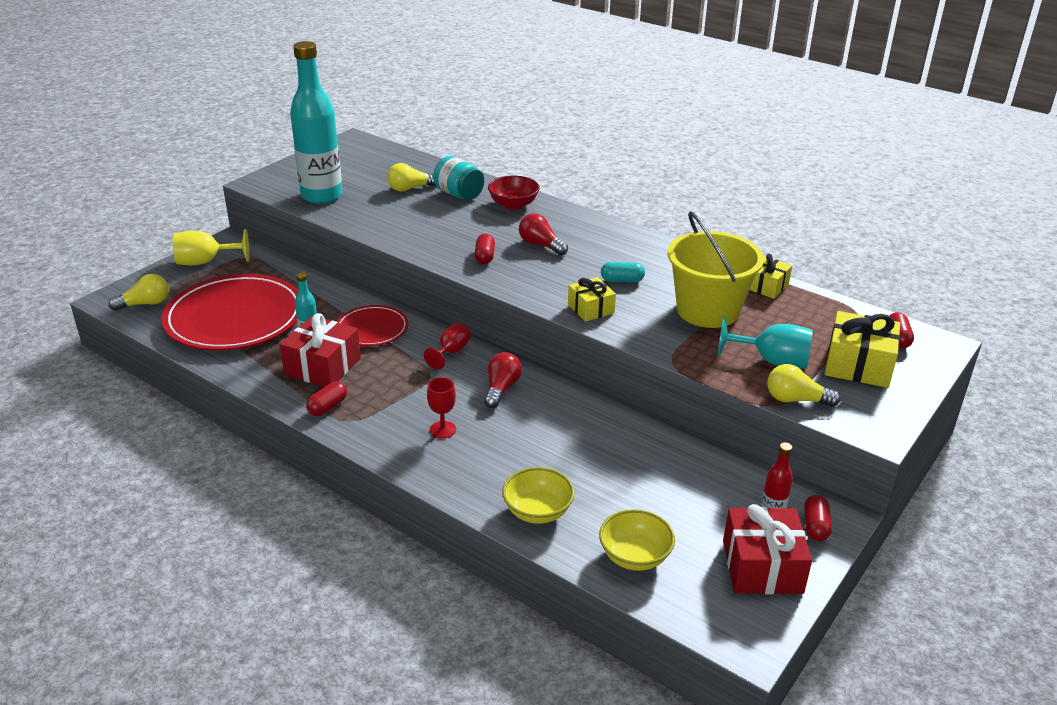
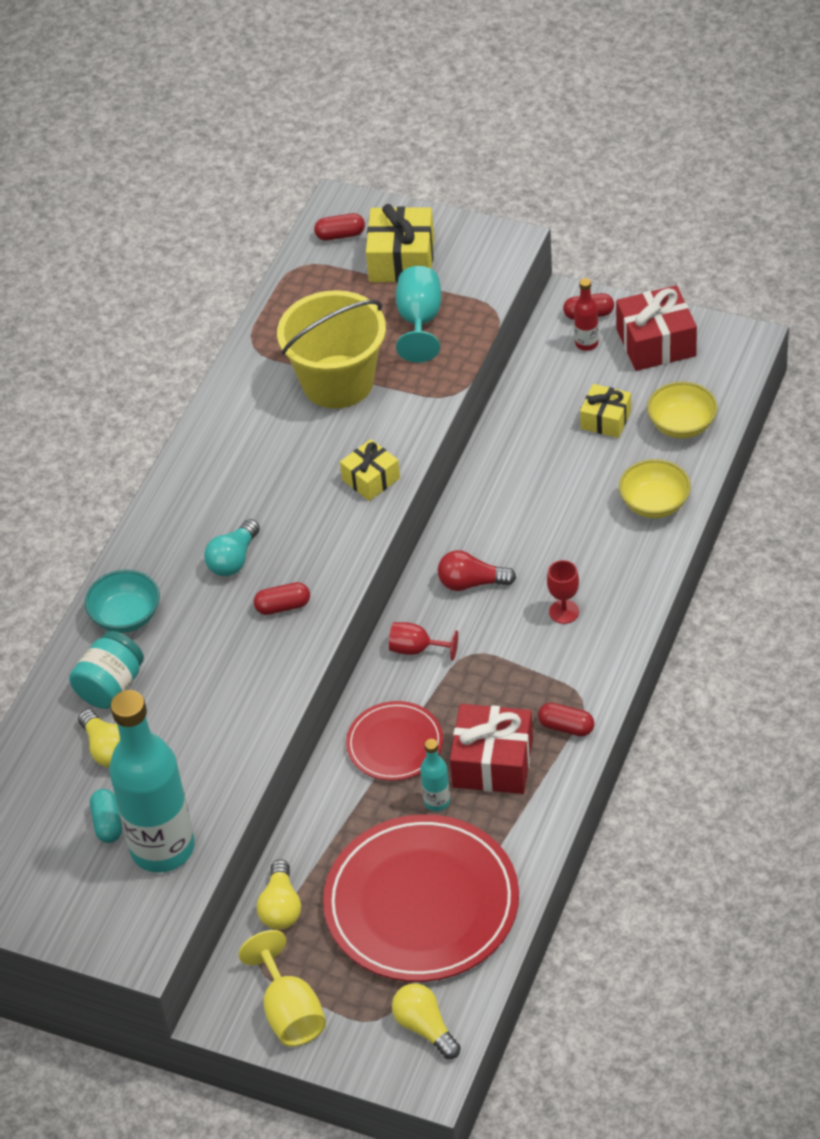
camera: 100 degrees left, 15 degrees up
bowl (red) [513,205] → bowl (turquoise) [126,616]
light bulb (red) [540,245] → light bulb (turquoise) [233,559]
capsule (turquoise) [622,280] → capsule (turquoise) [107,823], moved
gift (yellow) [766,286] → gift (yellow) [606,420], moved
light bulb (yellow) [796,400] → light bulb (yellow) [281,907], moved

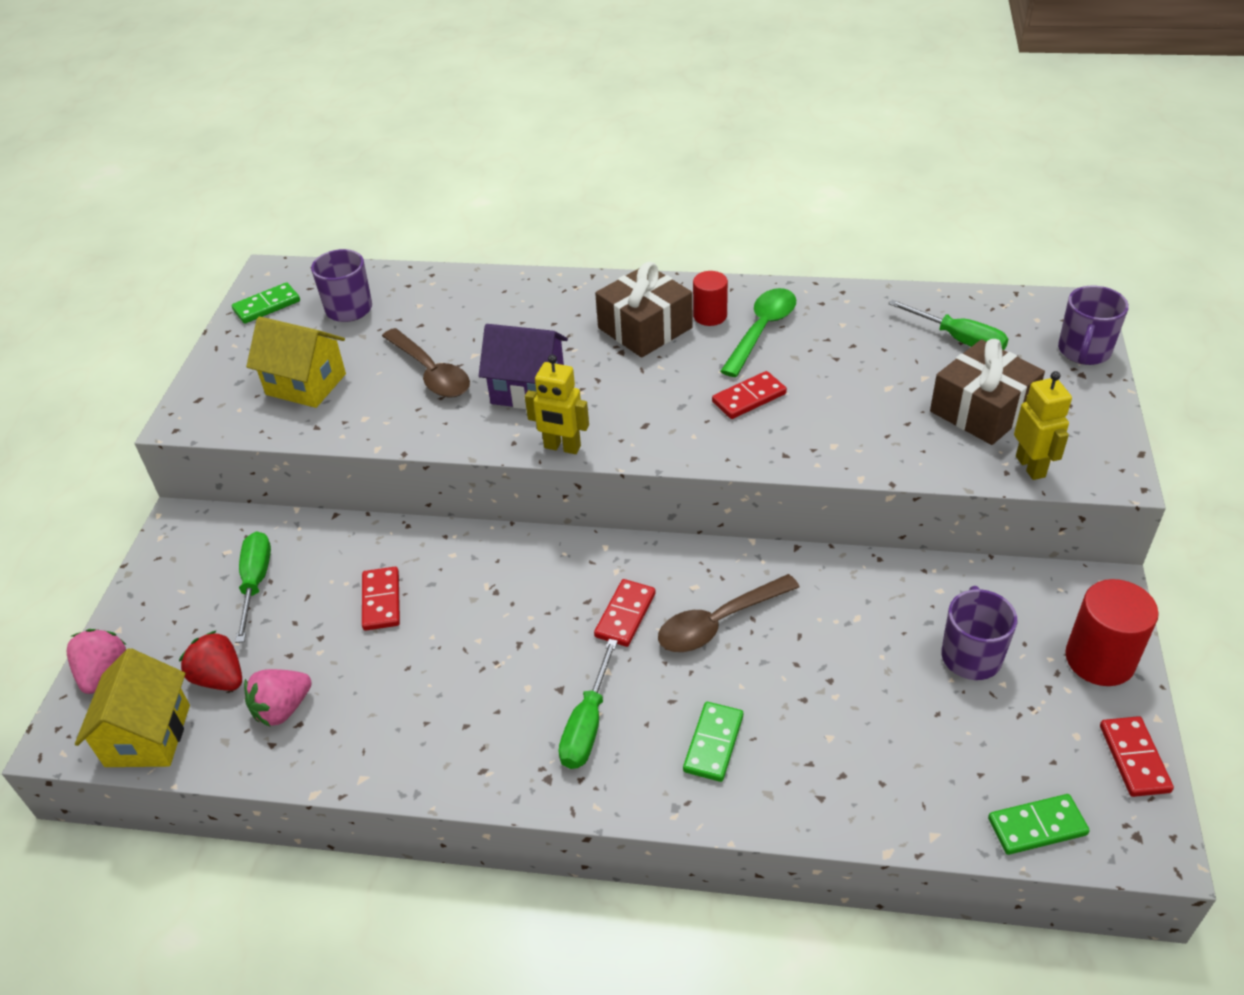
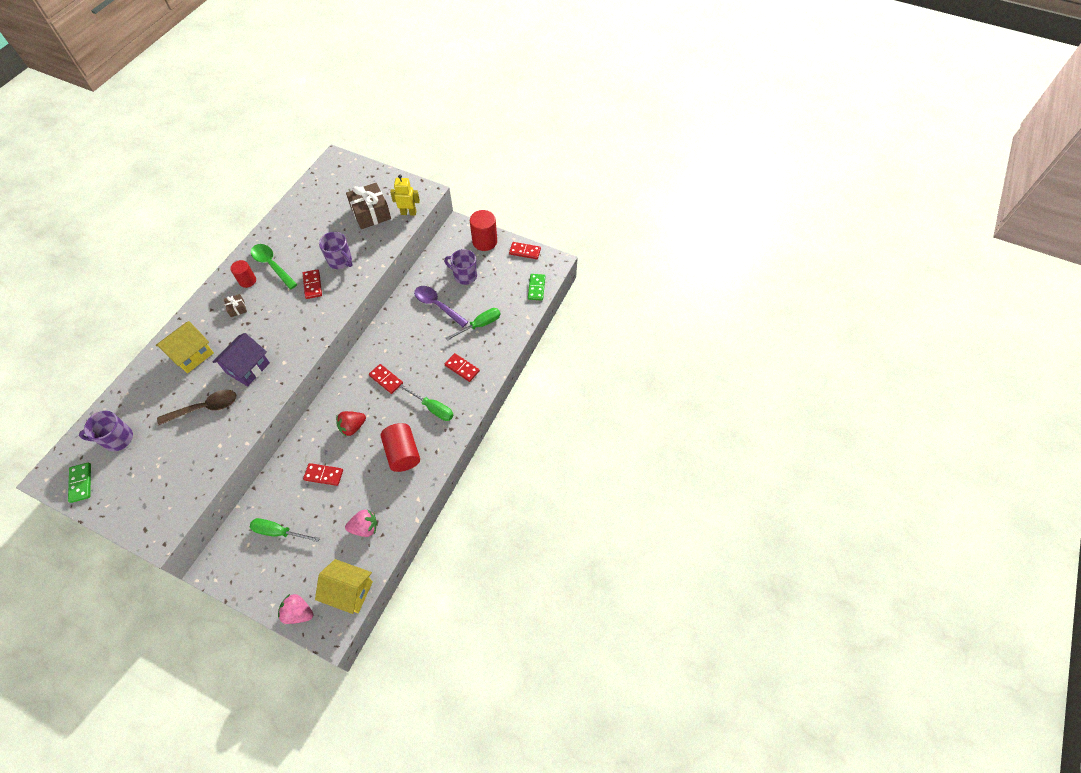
camera: 75 degrees left, 15 degrees up
strawberry (red) [220,678] → strawberry (red) [352,427], moved
strawberry (pink) [282,709] → strawberry (pink) [365,527], 75 degrees counterclockwise
house (yellow) [306,384] → house (yellow) [192,355], moved
robot (yellow) [562,447] → -
gift (brown) [645,328] → gift (brown) [237,308], x0.46
spoon (brown) [718,623] → -
domino (green) [713,743] → domino (red) [462,368]
screwdriver (green) [959,339] → screwdriver (green) [480,325], moved
mug (purple) [1083,351] → mug (purple) [340,261], moved
- → cylinder (red) [403,453]
- → spoon (purple) [437,305]

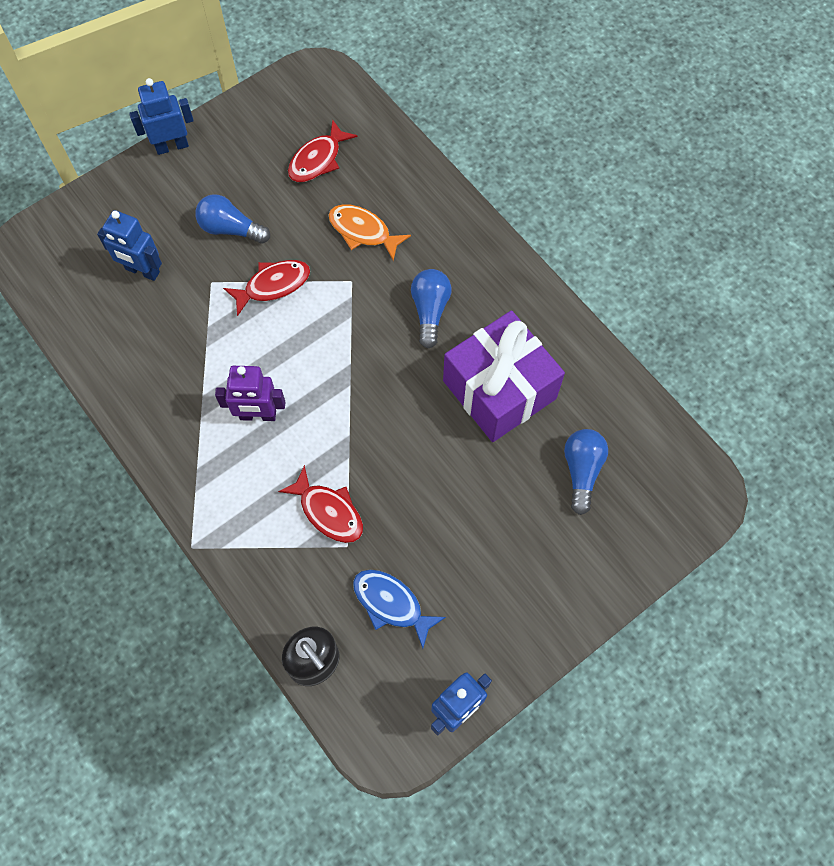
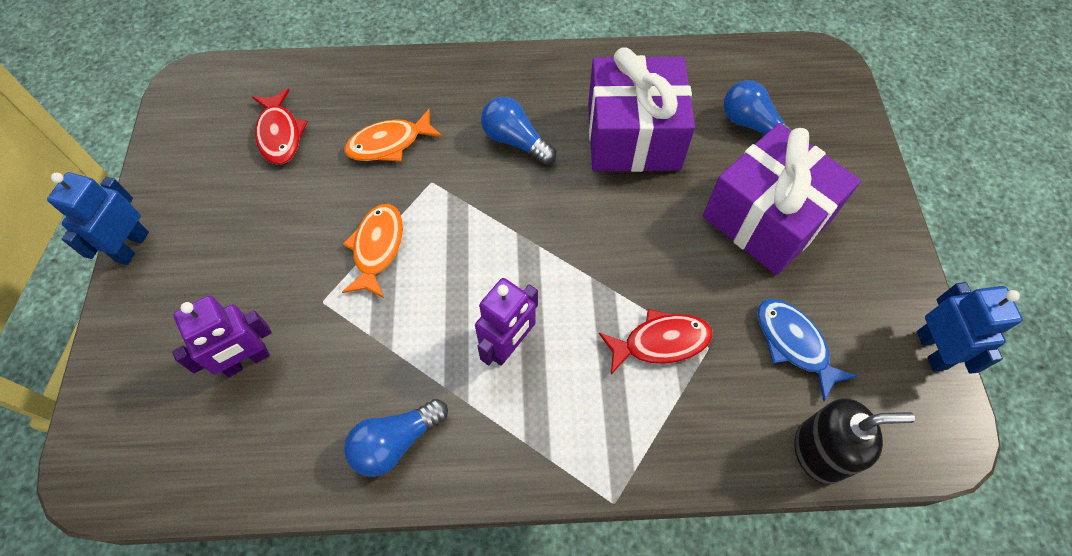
camera: 55 degrees left, 5 degrees down
robot (blue) [142,271] → robot (purple) [247,361]
light bulb (blue) [231,229] → light bulb (blue) [395,442], moved
fish (red) [273,285] → fish (orange) [377,248]
fish (blue) [391,604] → fish (blue) [793,344], 75 degrees clockwise
- → gift (purple) [766,218]

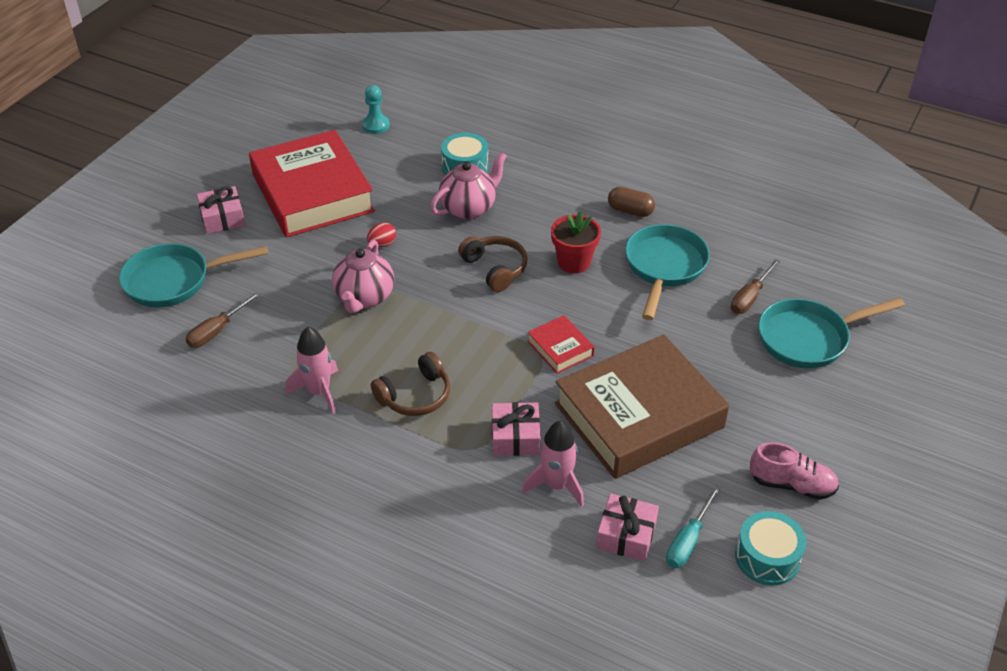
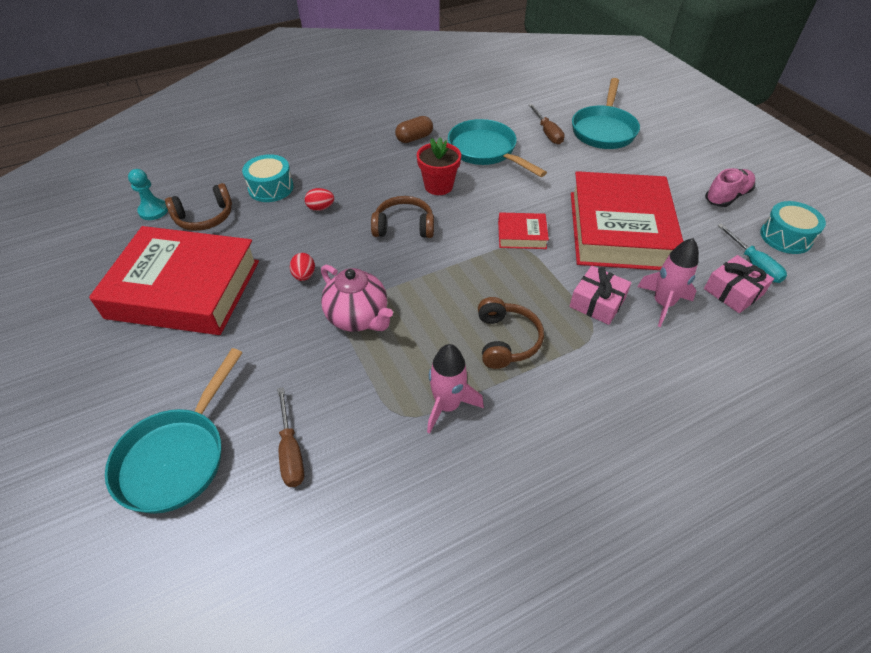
camera: 55 degrees left, 5 degrees up
gift (pink) [222,218] → -
teapot (pink) [469,208] → egg (red) [320,208]
book (brown) [639,415] → book (red) [619,230]
- → headphones (brown) [205,217]

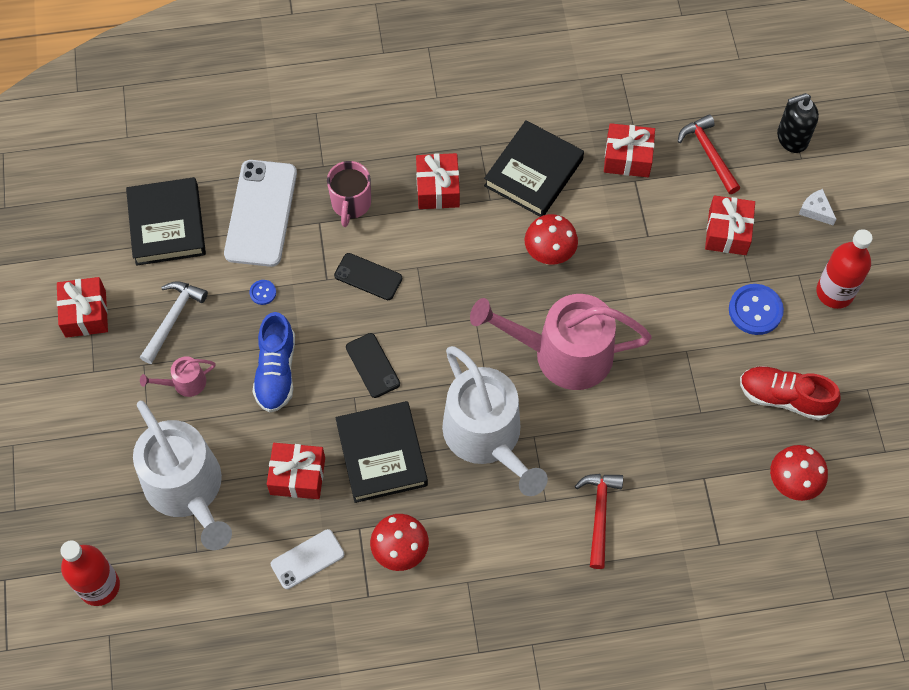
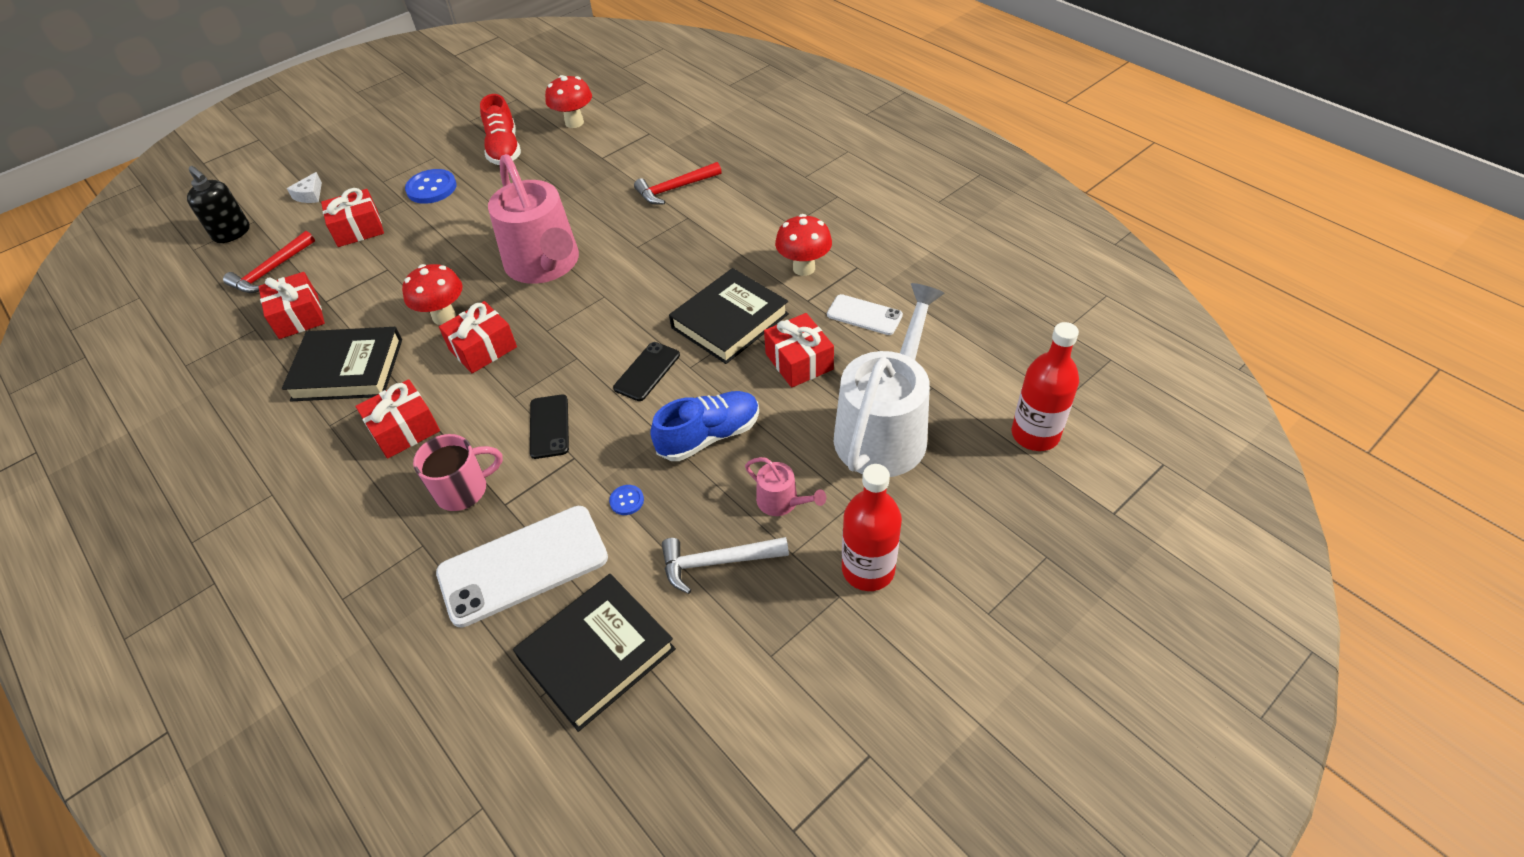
camera: 120 degrees left, 15 degrees down
gift (red) [85,313] → gift (red) [483,348], moved
watering can (white) [487,437] → -
bottle (red) [834,292] → bottle (red) [868,569], moved

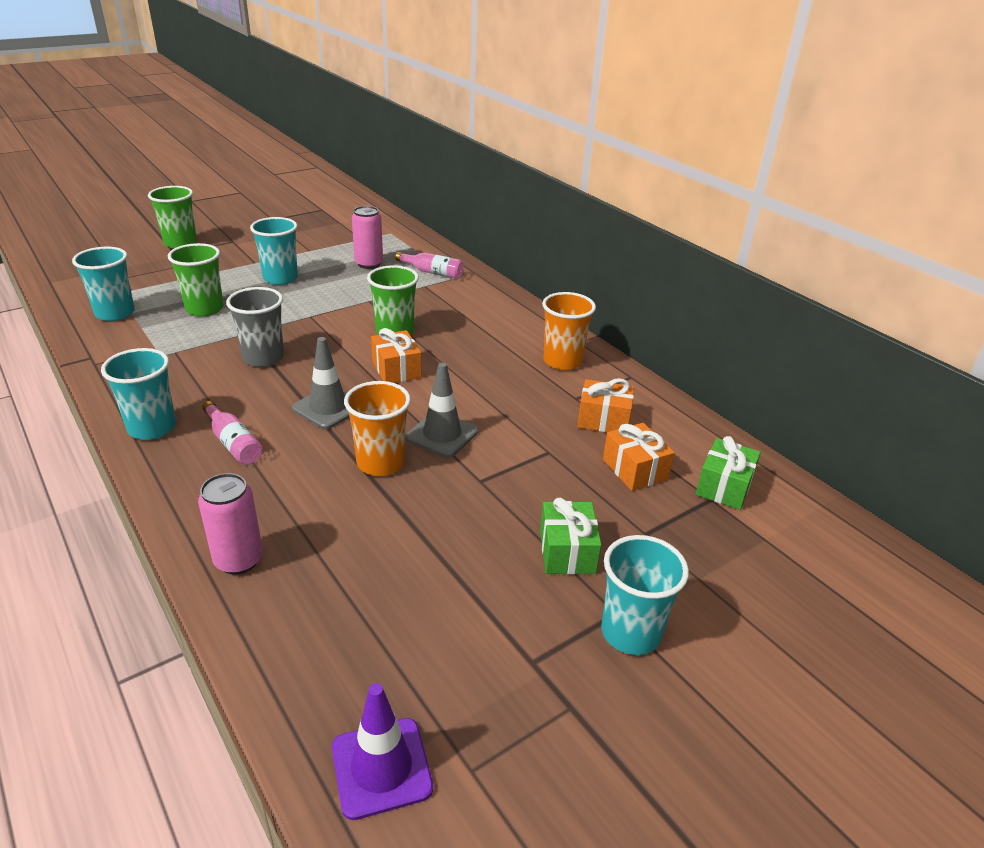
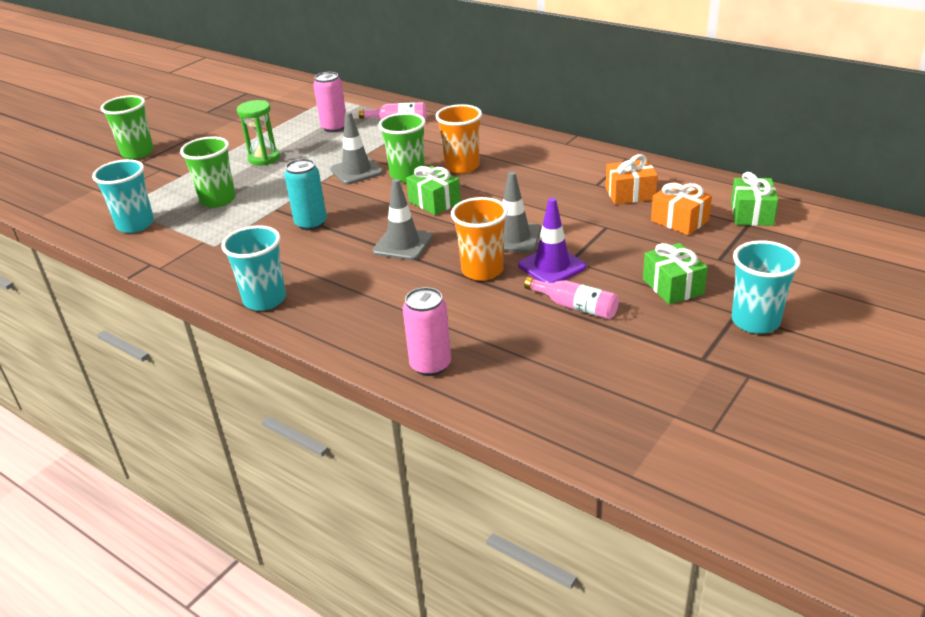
camera: 15 degrees left, 0 degrees up
bottle (pink) [233,443] → bottle (pink) [575,306], moved
cup (grey) [263,358] → can (turquoise) [311,223]
cup (turquoise) [280,278] → hourglass (green) [264,158]
traffic cone (purple) [381,767] → traffic cone (purple) [552,266], moved
gift (orange) [396,369] → gift (green) [434,202]
cup (orange) [562,361] → cup (orange) [462,166], moved
- → traffic cone (grey) [356,171]

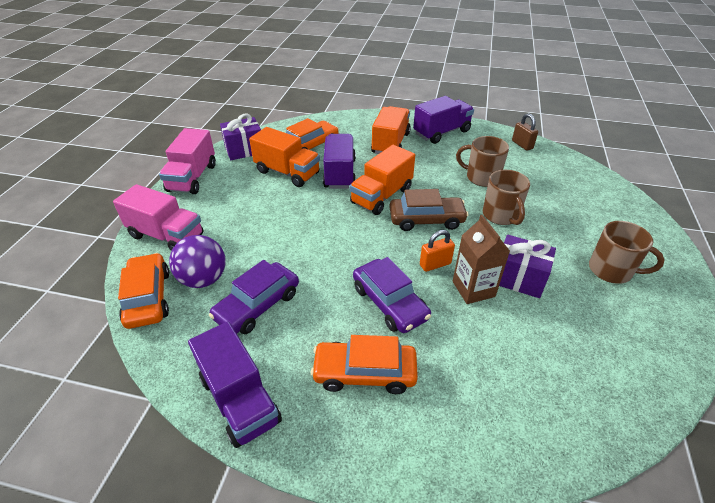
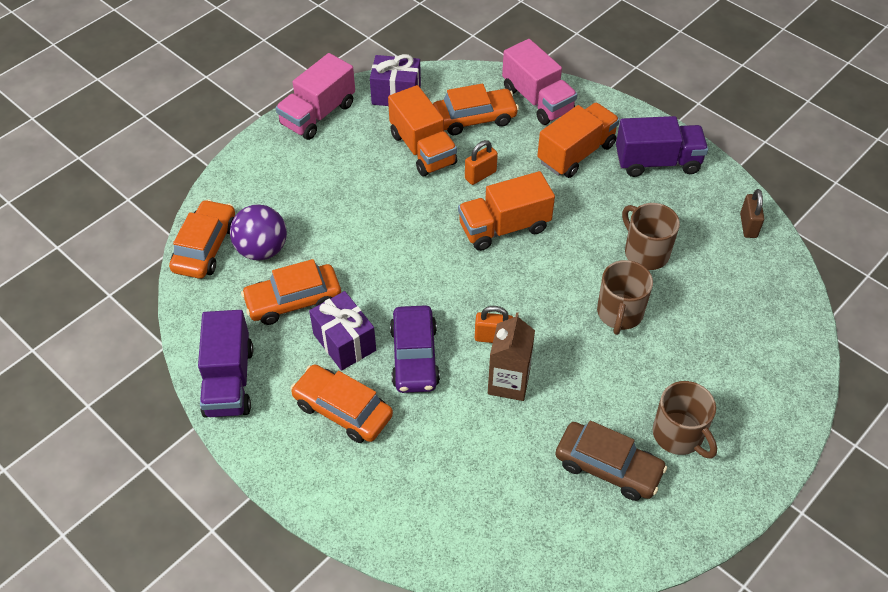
camera: 30 degrees right, 10 degrees up
truck (pink) [166,236] → truck (pink) [537,100], moved
car (purple) [257,305] → car (orange) [293,301]
truck (purple) [340,173] → padlock (orange) [480,175]
car (brown) [426,220] → car (brown) [608,467], moved
gift (purple) [518,278] → gift (purple) [344,342], moved

